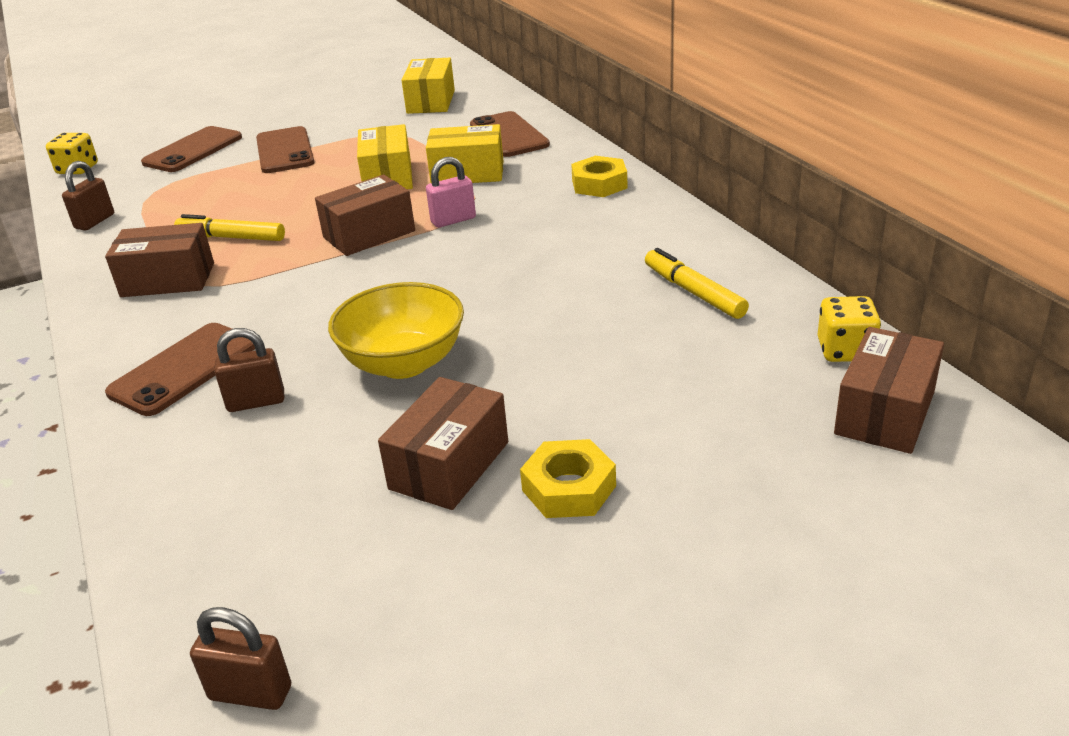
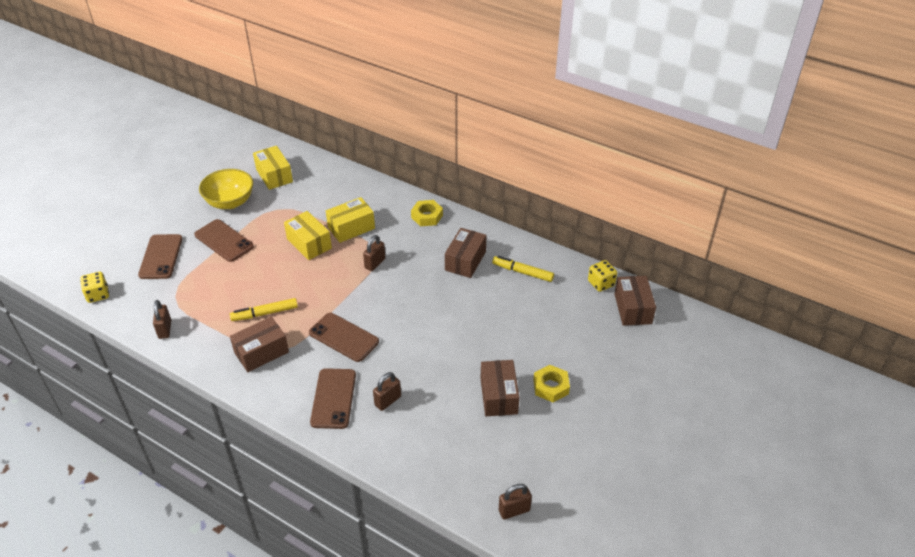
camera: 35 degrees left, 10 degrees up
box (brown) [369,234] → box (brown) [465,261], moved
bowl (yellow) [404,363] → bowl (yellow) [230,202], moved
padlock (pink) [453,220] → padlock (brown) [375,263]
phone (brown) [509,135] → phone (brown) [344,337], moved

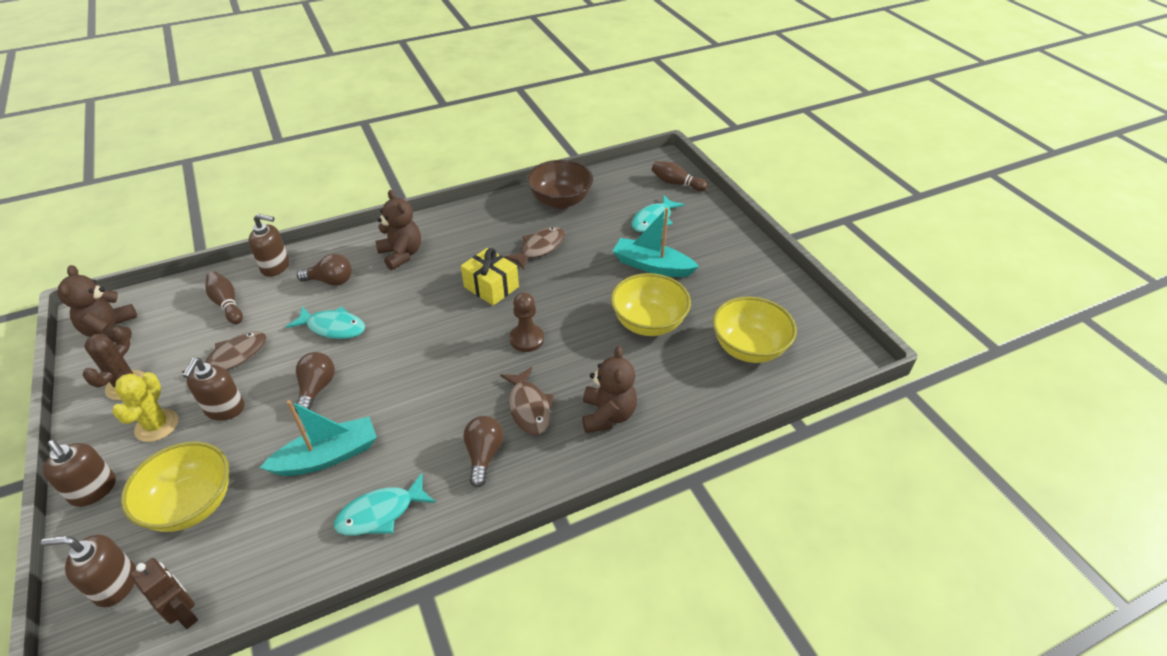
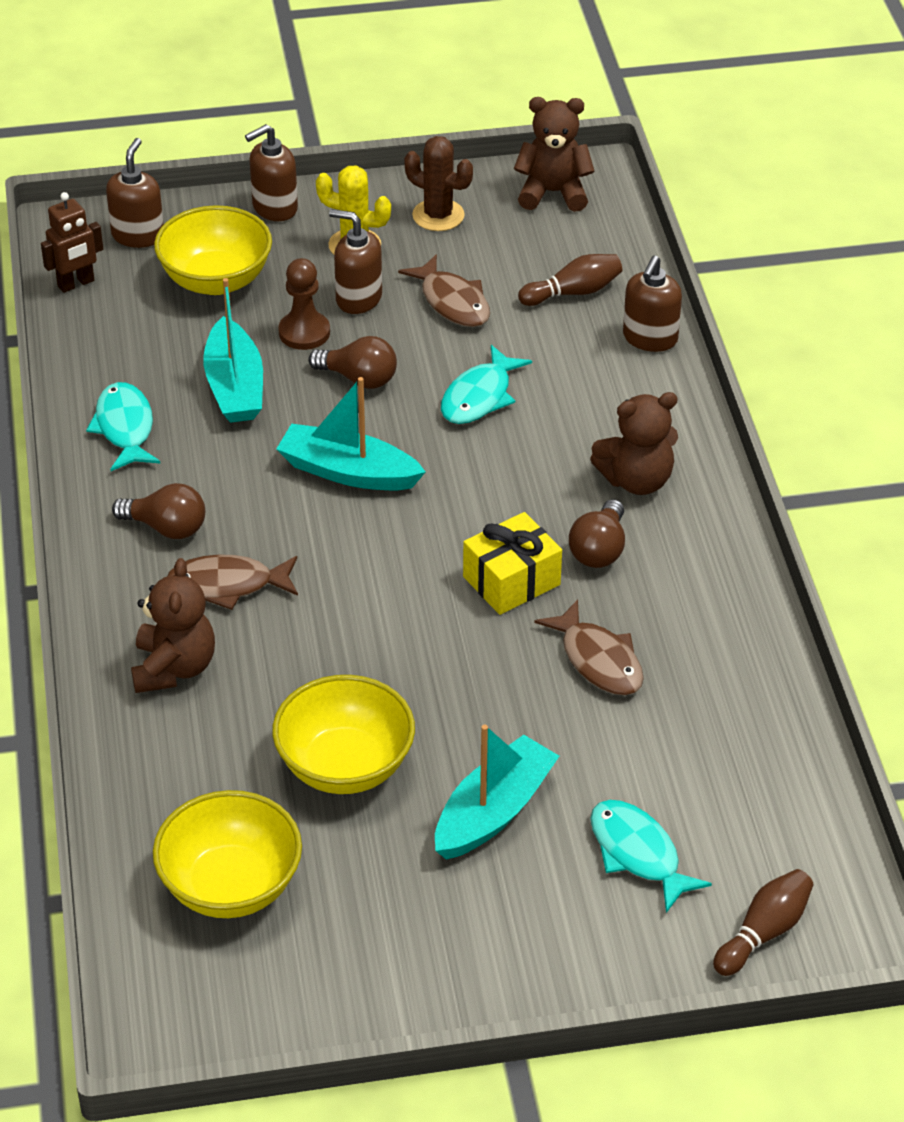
camera: 105 degrees right, 0 degrees up
light bulb (brown) [331,281] → light bulb (brown) [599,550], moved
pawn (brown) [527,339] → pawn (brown) [304,332], moved
bowl (brown) [560,201] → -
teddy bear (brown) [608,415] → teddy bear (brown) [174,668], 105 degrees counterclockwise
- → boat (turquoise) [348,472]

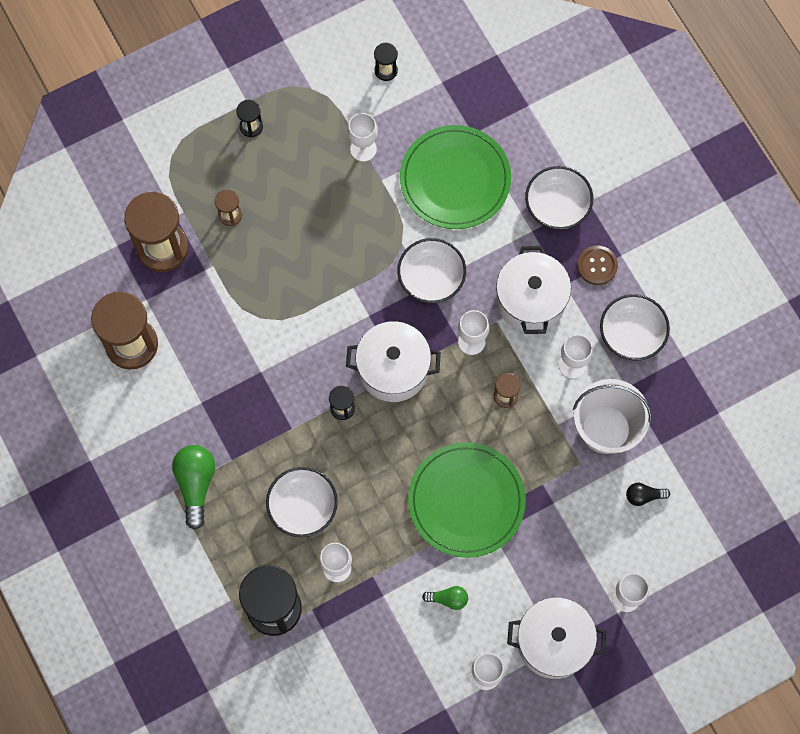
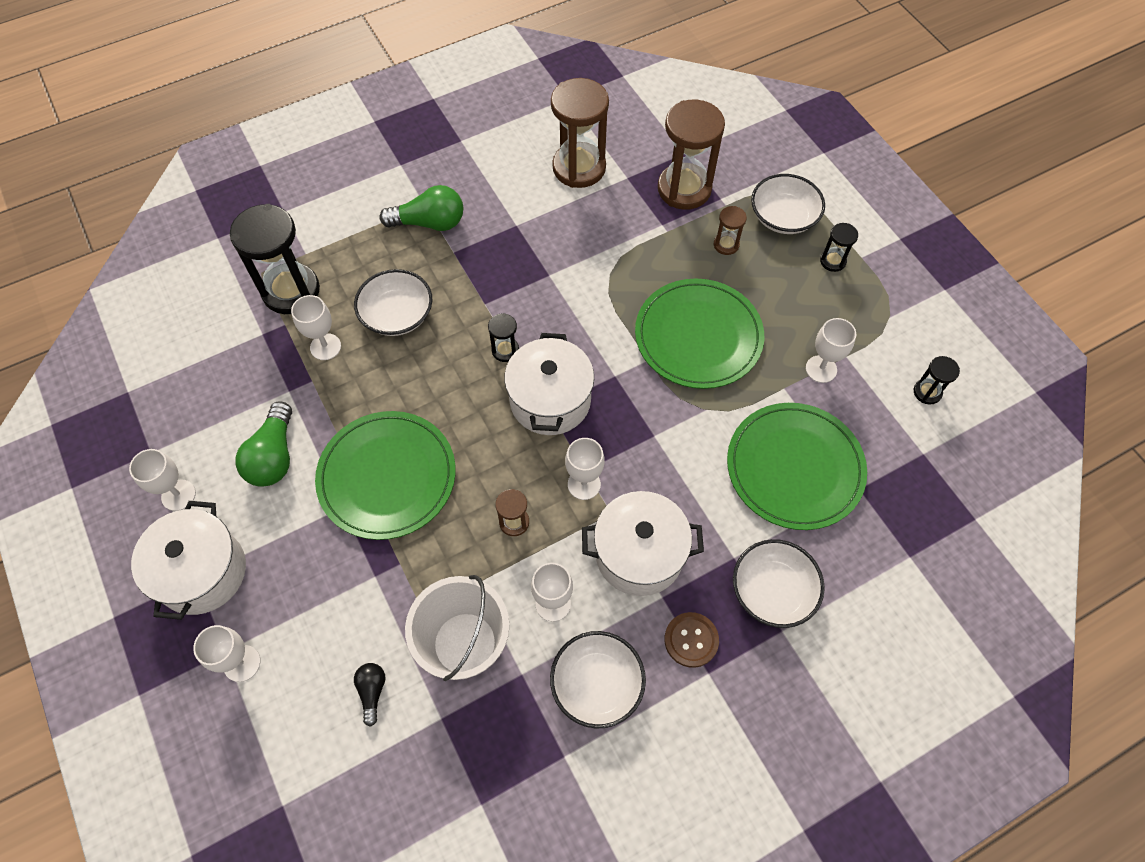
camera: 90 degrees right, 10 degrees down
bowl (white) [431,277] → bowl (white) [783,217], moved
light bulb (green) [448,599] → light bulb (green) [274,456], x1.84
- → plate (green) [698,336]

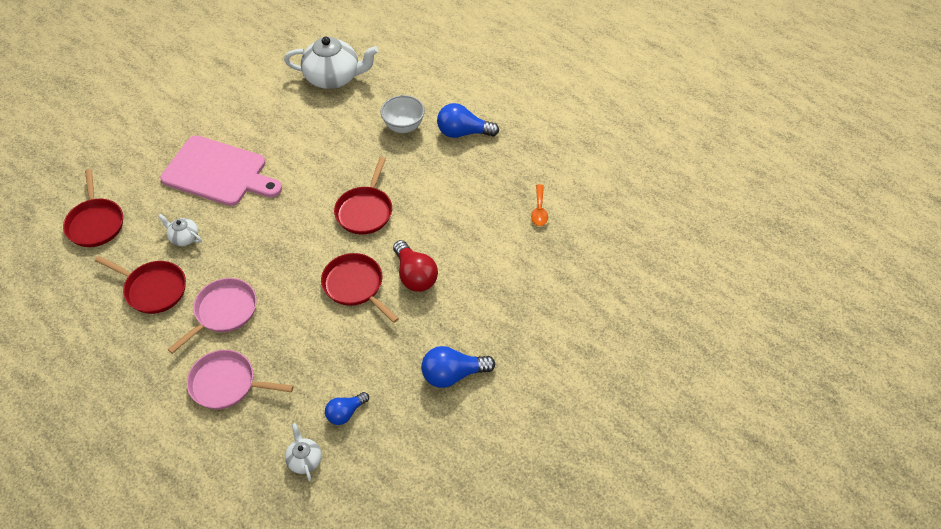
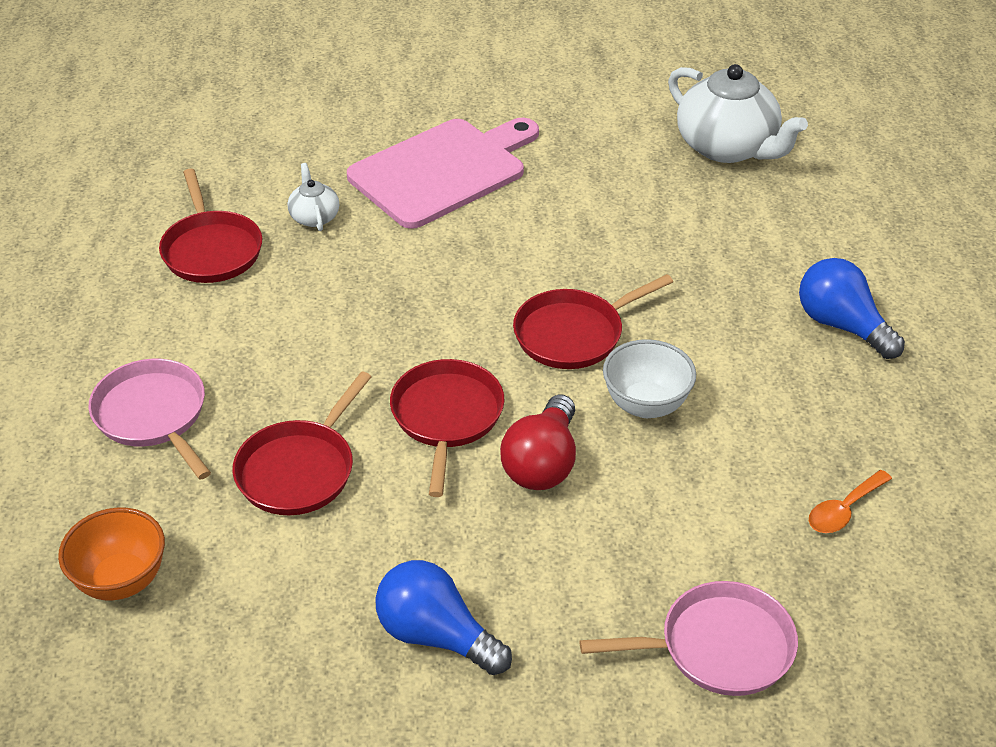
camera: 45 degrees right, 10 degrees down
pan (red) [95,223] → pan (red) [299,470], moved
cutting board (pink) [218,173] → cutting board (pink) [443,171], 105 degrees counterclockwise
pan (pink) [223,312] → pan (pink) [718,647], moved
teapot (white) [304,459] → bowl (orange) [121,581]
light bulb (blue) [345,413] → -
bowl (white) [403,126] → bowl (white) [646,405], moved

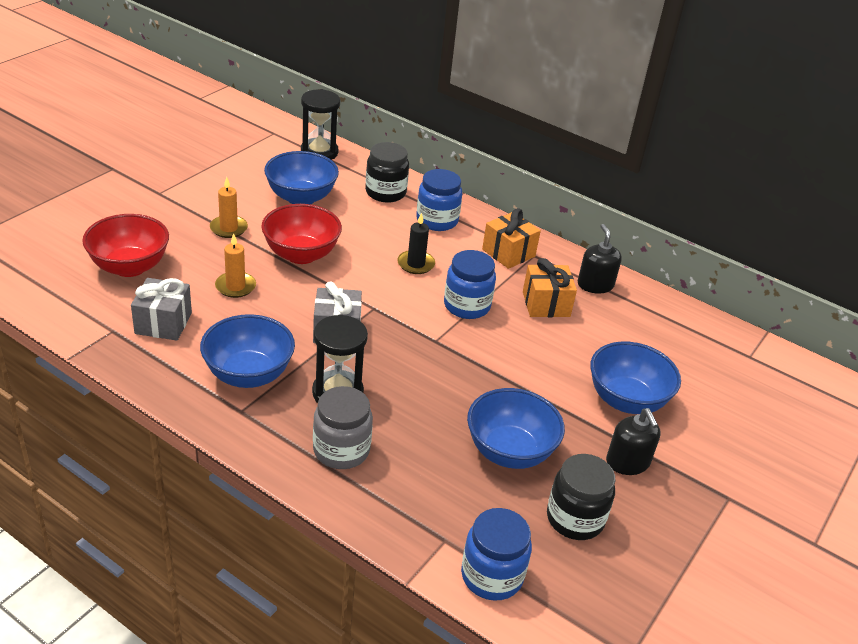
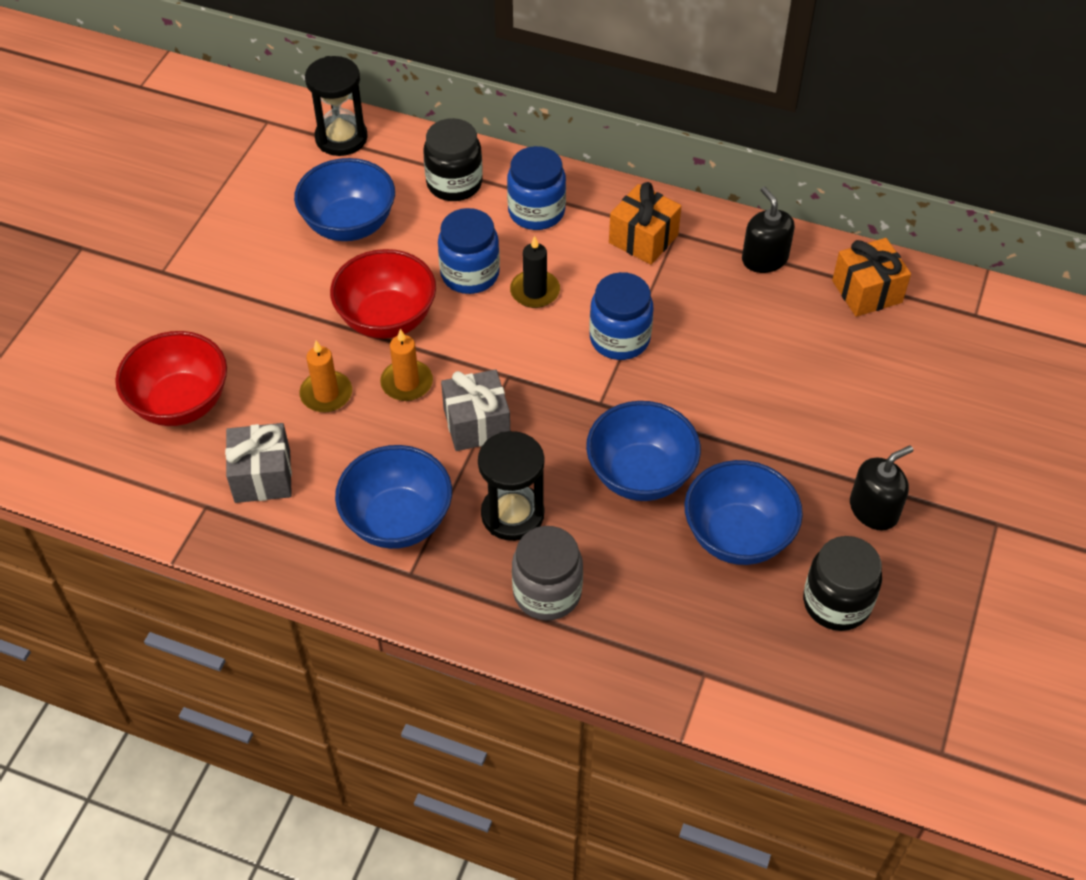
camera: 10 degrees left, 15 degrees up
candle (orange) [228,228] → candle (orange) [407,383], moved
jar (blue) [491,576] → jar (blue) [470,274], moved
gift (orange) [546,304] → gift (orange) [867,291], moved
bowl (blue) [626,400] → bowl (blue) [640,475], moved
soap dispenser (black) [627,462] → soap dispenser (black) [873,509], 90 degrees counterclockwise

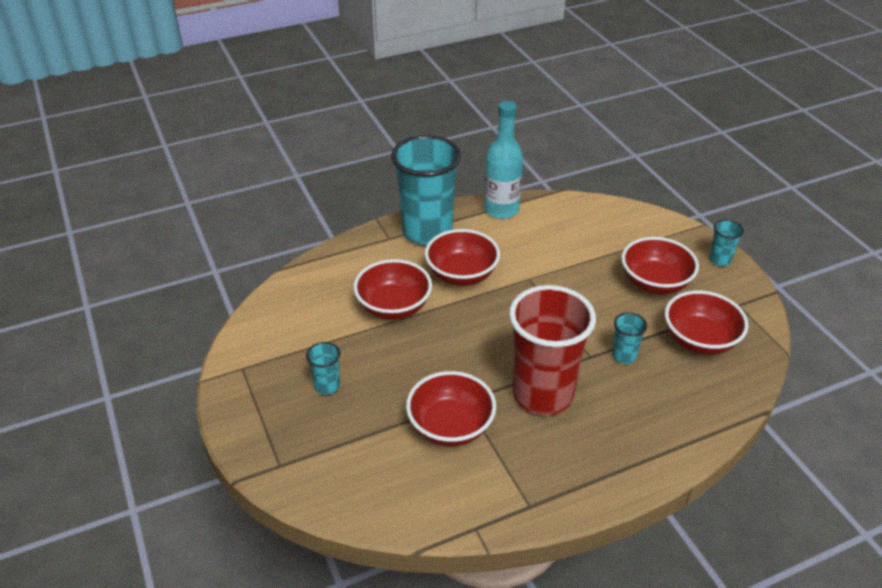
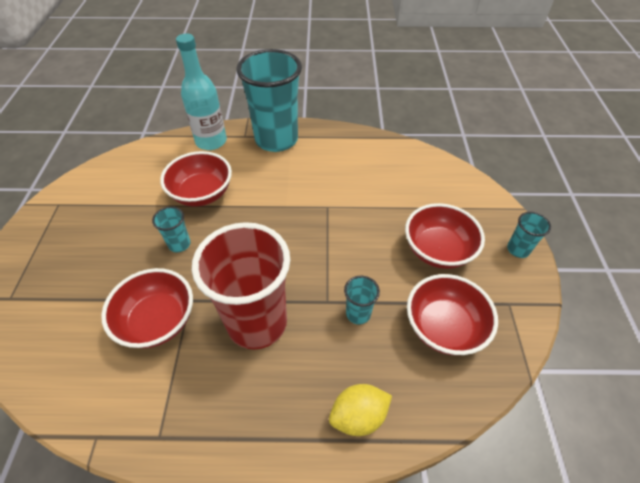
camera: 25 degrees right, 10 degrees up
cup (turquoise) [327,386] → cup (turquoise) [179,244], moved
bowl (red) [461,275] → -
bottle (turquoise) [501,209] → bottle (turquoise) [211,141], moved
- → lemon (yellow) [358,416]

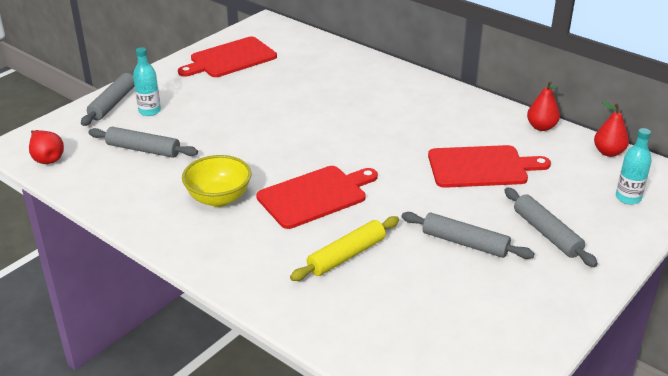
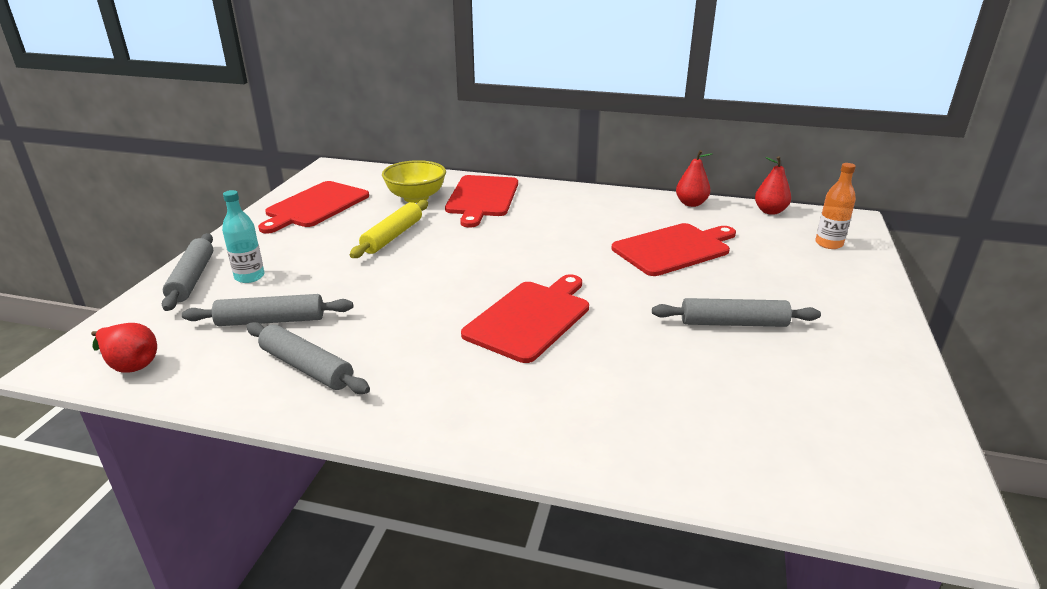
camera: 25 degrees left, 5 degrees down
bowl (yellow) [219,198] → bowl (yellow) [416,197], moved
rolling pin (yellow) [346,256] → rolling pin (yellow) [392,236], moved
rolling pin (grey) [546,233] → rolling pin (grey) [306,367], moved
bottle (turquoise) [628,198] → bottle (orange) [828,244]
- → cutting board (red) [482,198]

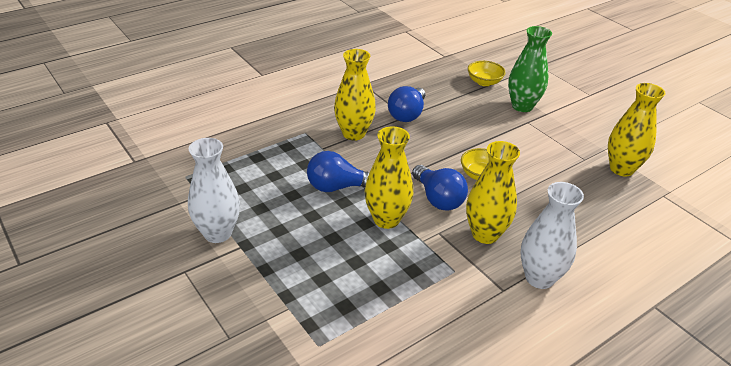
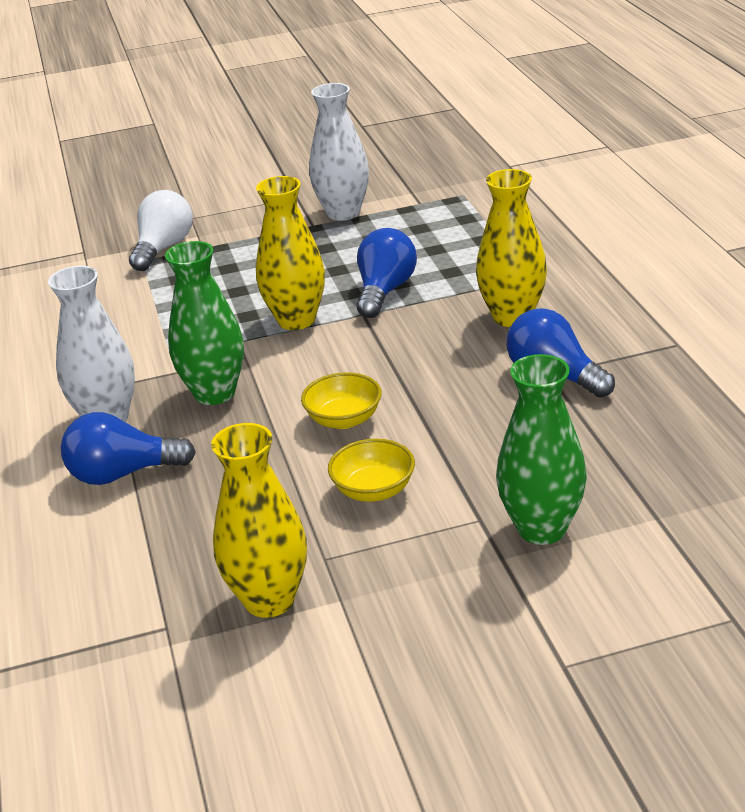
camera: 115 degrees right, 5 degrees down
light bulb (blue) [438,199] → light bulb (blue) [123,474], moved
vase (yellow) [485,234] → vase (green) [215,393]
bowl (yellow) [484,82] → bowl (yellow) [373,490], moved
- → light bulb (white) [163,248]

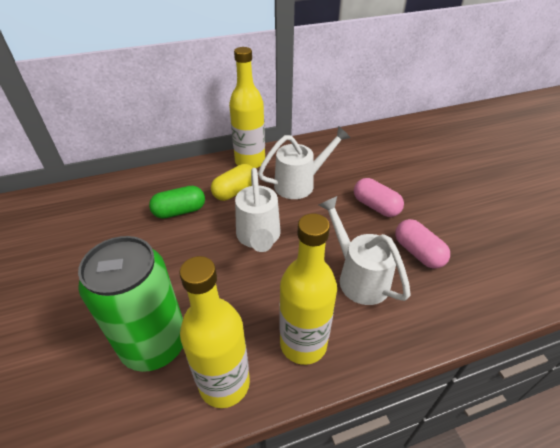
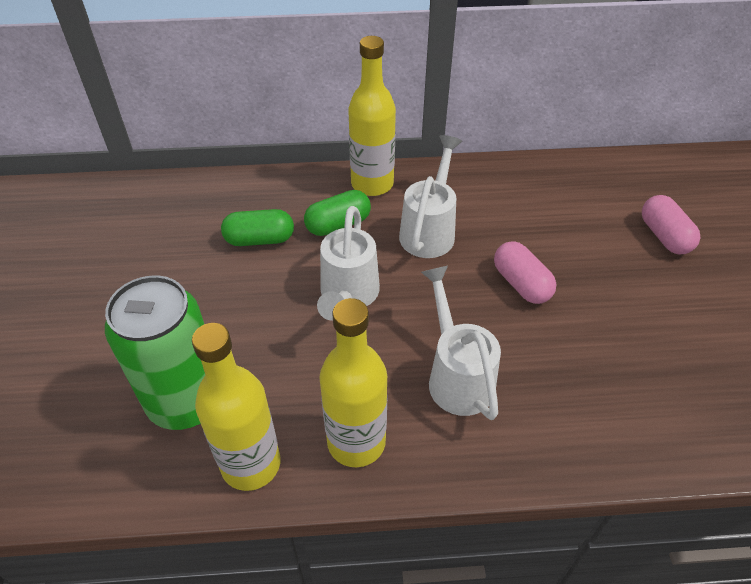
camera: 15 degrees right, 5 degrees up
capsule (yellow) [235,191] → capsule (green) [338,224]
watering can (white) [300,184] → watering can (white) [429,230], 60 degrees counterclockwise
capsule (pink) [418,252] → capsule (pink) [664,236], moved

